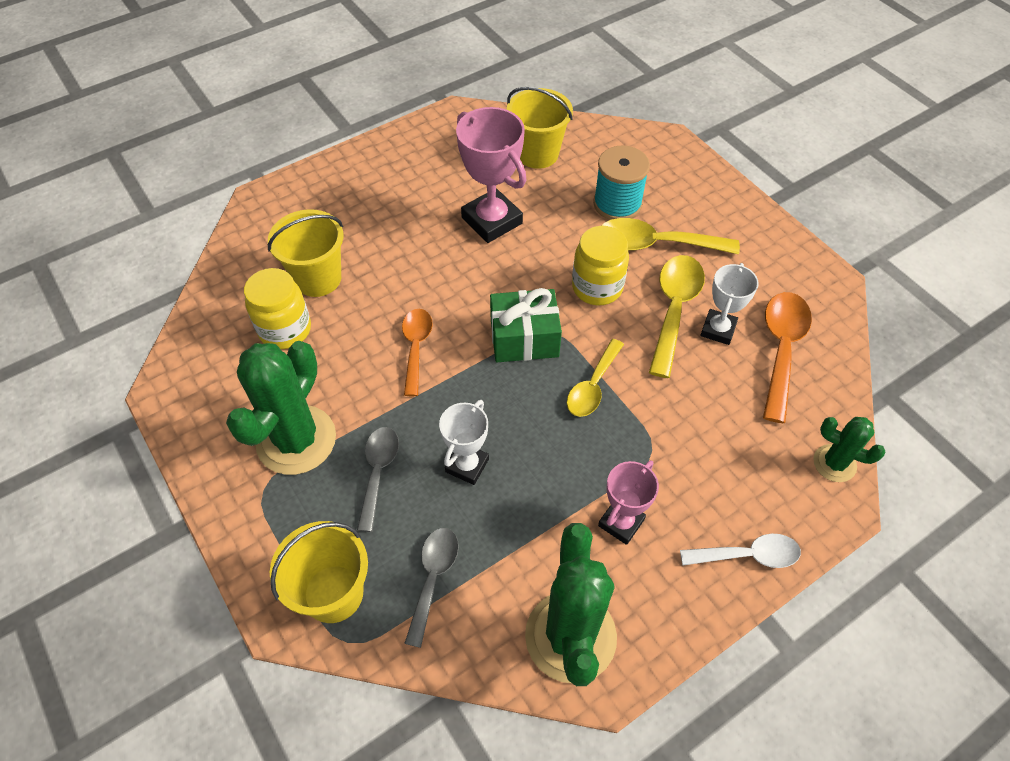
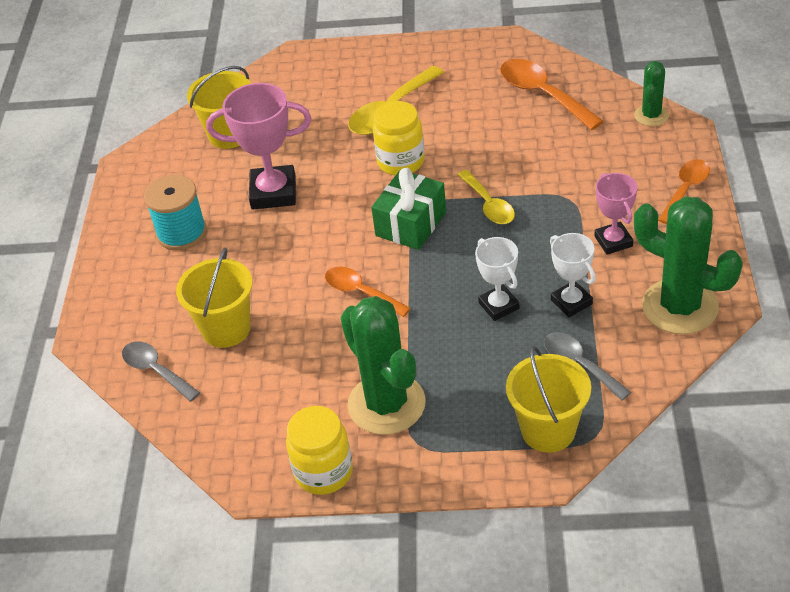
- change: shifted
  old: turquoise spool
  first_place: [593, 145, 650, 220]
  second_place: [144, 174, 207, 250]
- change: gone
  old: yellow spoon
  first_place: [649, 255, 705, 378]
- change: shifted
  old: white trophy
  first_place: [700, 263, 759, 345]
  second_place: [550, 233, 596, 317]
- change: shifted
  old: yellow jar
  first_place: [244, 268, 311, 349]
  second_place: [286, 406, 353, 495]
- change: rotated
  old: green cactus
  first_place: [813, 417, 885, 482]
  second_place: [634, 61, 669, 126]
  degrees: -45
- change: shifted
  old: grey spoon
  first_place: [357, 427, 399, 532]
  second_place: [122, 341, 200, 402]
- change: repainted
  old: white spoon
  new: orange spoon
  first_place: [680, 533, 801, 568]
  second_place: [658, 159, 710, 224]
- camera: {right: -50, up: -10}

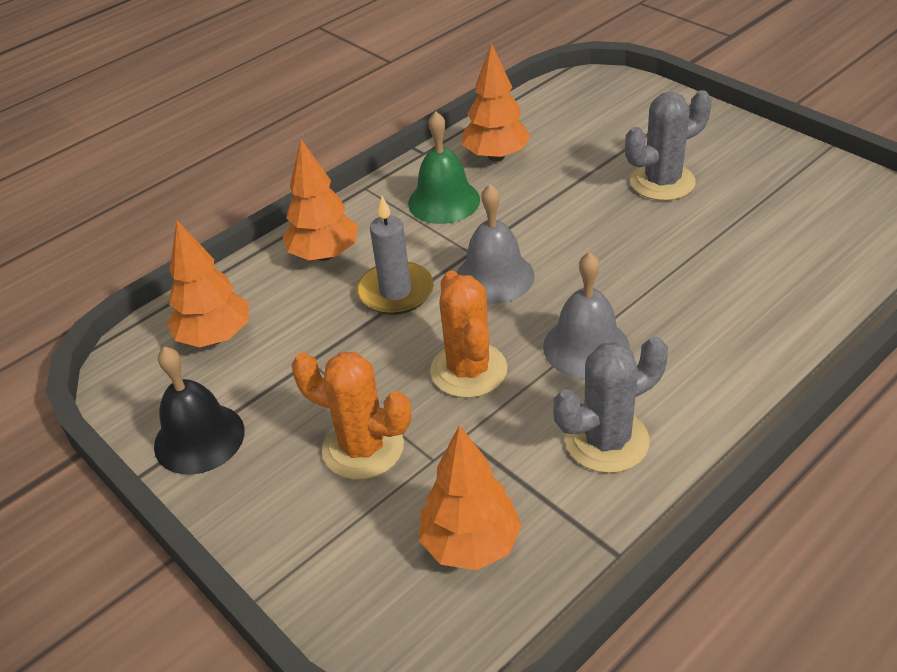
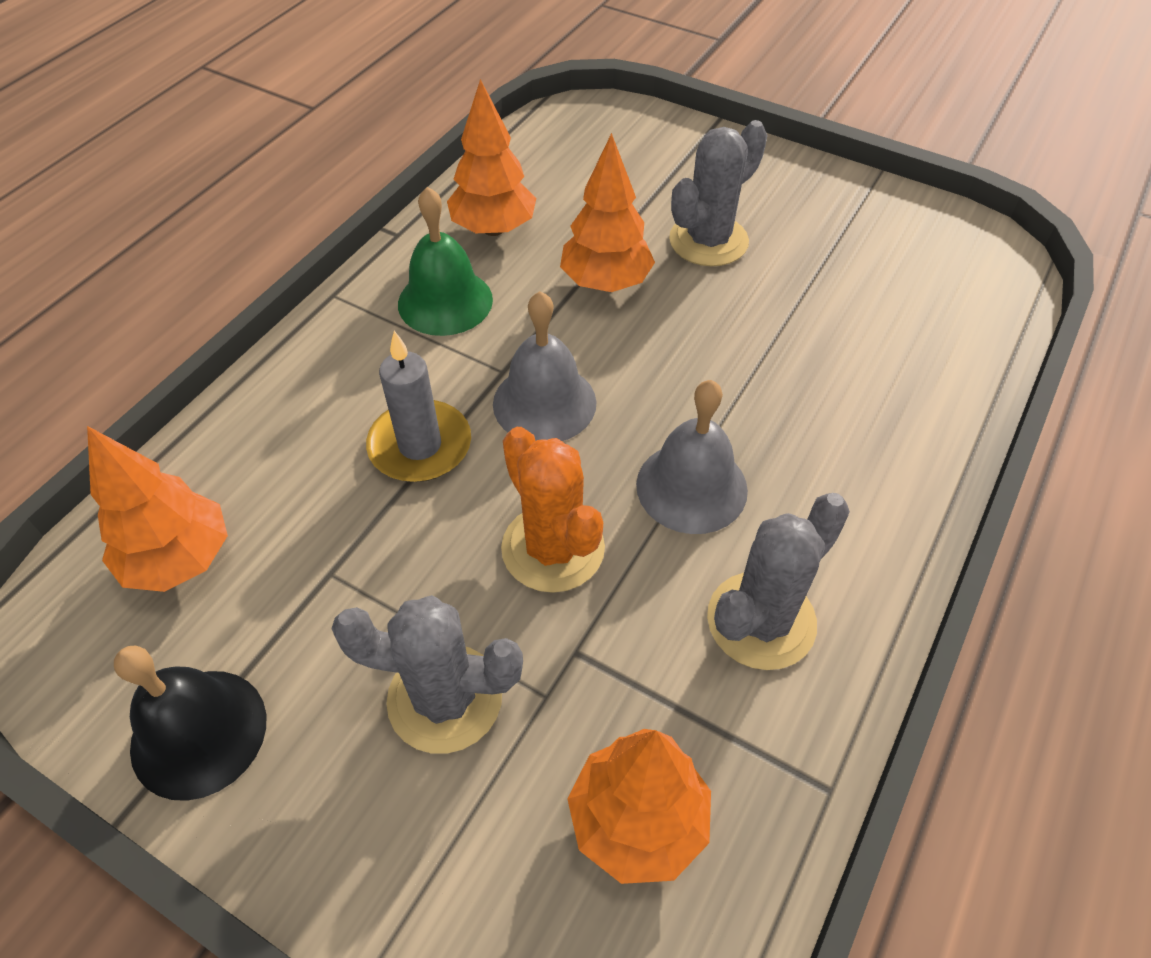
- change: shifted
  old: orange tree
  first_place: [283, 140, 358, 261]
  second_place: [560, 133, 655, 292]
- change: repainted
  old: orange cactus
  new: grey cactus
  first_place: [292, 352, 412, 480]
  second_place: [331, 595, 523, 754]
- camera: {right: -20, up: 10}

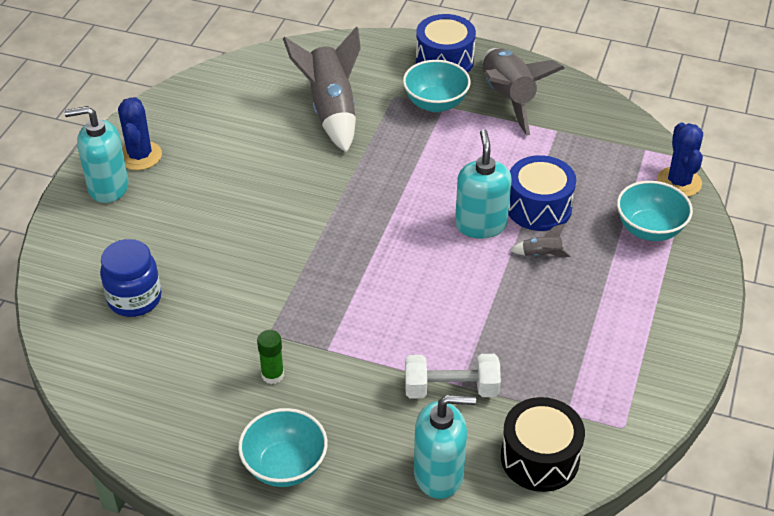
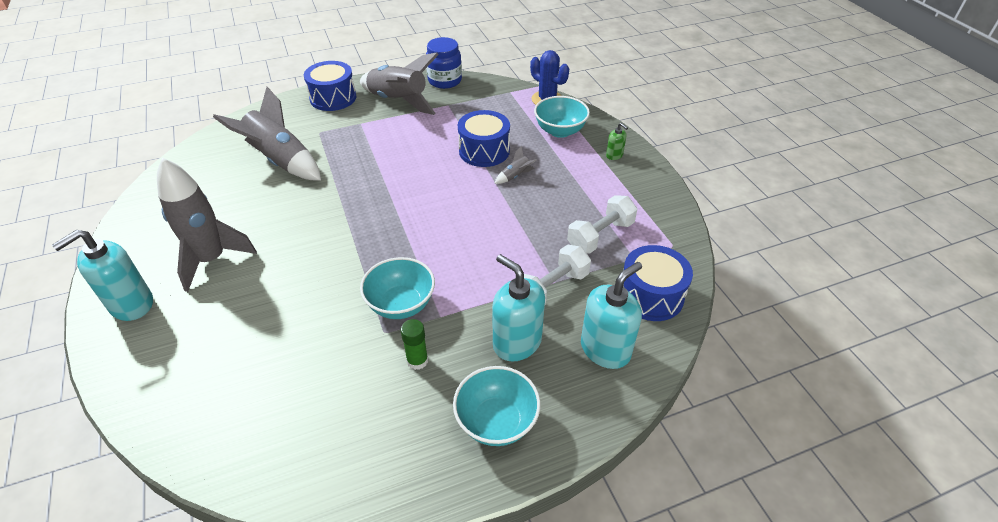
- change: shifted
  old: turquoise bowl
  first_place: [403, 60, 471, 112]
  second_place: [360, 257, 435, 319]
- change: gone
  old: blue cactus
  first_place: [118, 97, 162, 170]
- change: shifted
  old: turquoise soap dispenser
  first_place: [455, 129, 512, 239]
  second_place: [492, 254, 545, 361]
- change: shifted
  old: blue jar
  first_place: [100, 239, 161, 317]
  second_place: [426, 37, 462, 89]
- change: repainted
  old: black drum
  new: blue drum
  first_place: [501, 397, 585, 492]
  second_place: [623, 245, 693, 321]
- change: new
  new: green soap dispenser
  second_place: [606, 123, 628, 160]
- change: new
  new: grey rocket
  second_place: [157, 158, 257, 292]
- change: new
  new: white dumbbell
  second_place: [567, 195, 637, 254]
- camera: {right: -40, up: 0}

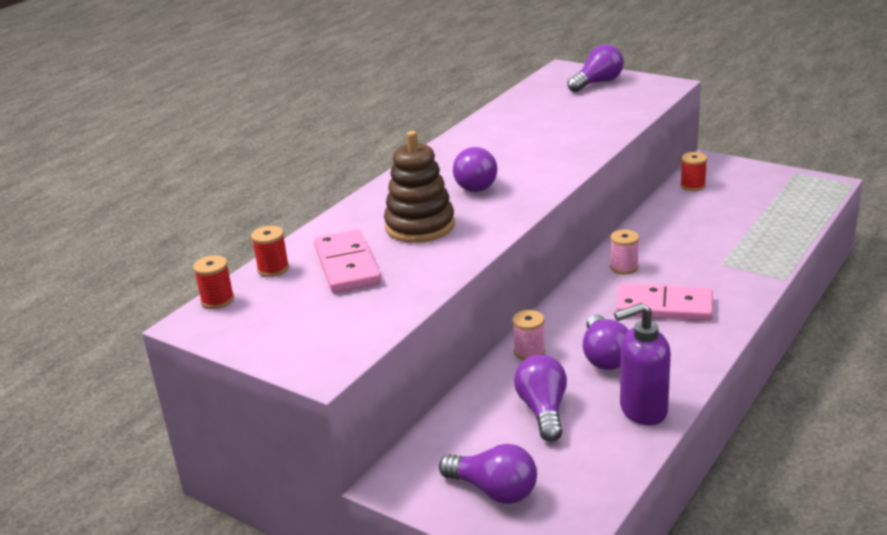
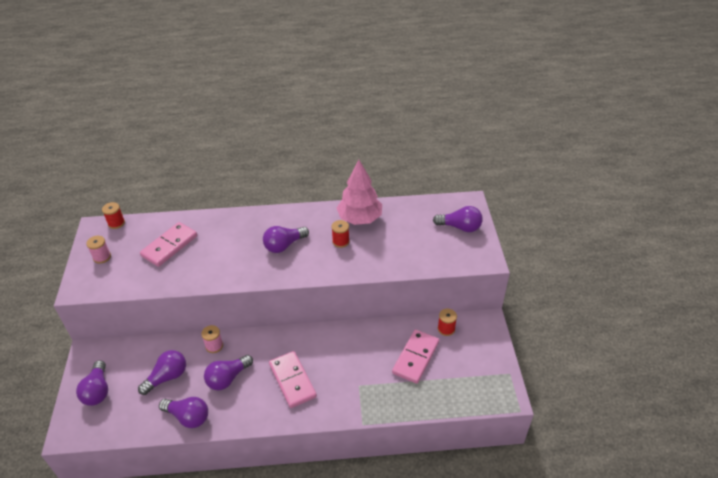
- change: gone
  old: brown stacking toy
  first_place: [384, 131, 455, 243]
- change: shifted
  old: red spool
  first_place: [251, 226, 289, 277]
  second_place: [331, 220, 350, 248]
- change: shifted
  old: pink spool
  first_place: [610, 229, 639, 274]
  second_place: [86, 236, 111, 264]
- change: swapped
  old: purple soap dispenser
  new: purple light bulb
  first_place: [614, 302, 671, 425]
  second_place: [159, 397, 208, 428]
- change: new
  new: pink tree
  second_place: [337, 160, 382, 225]
- change: new
  new: pink domino
  second_place: [392, 329, 439, 384]
- camera: {right: 50, up: 15}

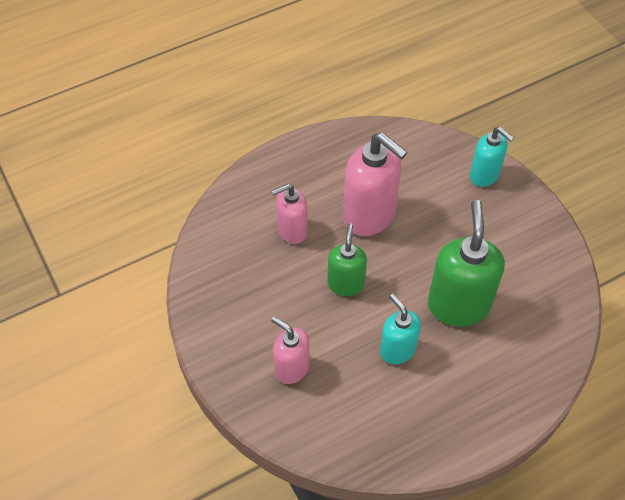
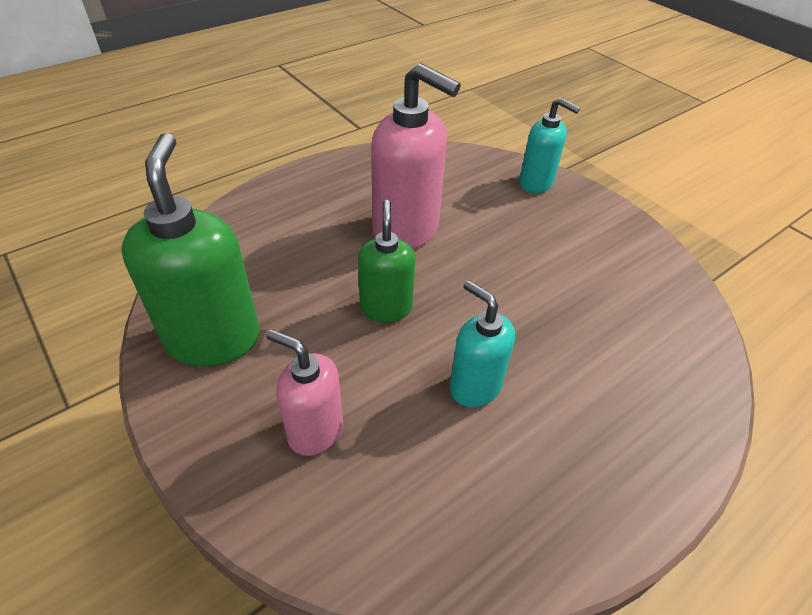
- change: gone
  old: pink soap dispenser
  first_place: [271, 184, 308, 244]
- change: shifted
  old: green soap dispenser
  first_place: [428, 200, 505, 327]
  second_place: [121, 133, 260, 367]
- camera: {right: -10, up: -10}

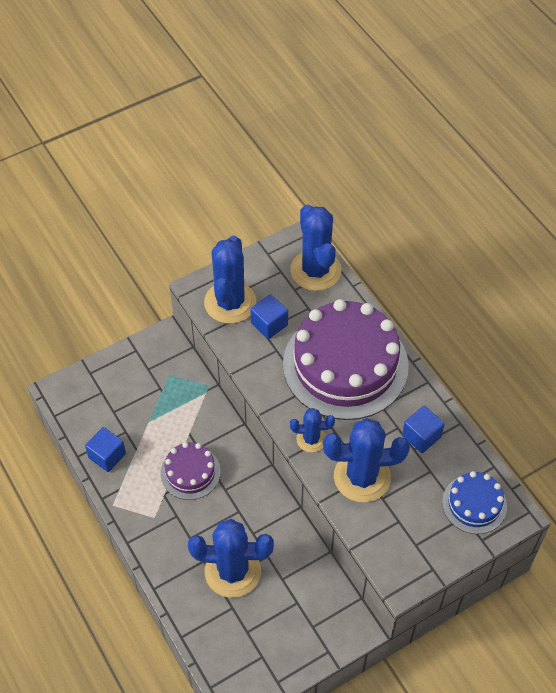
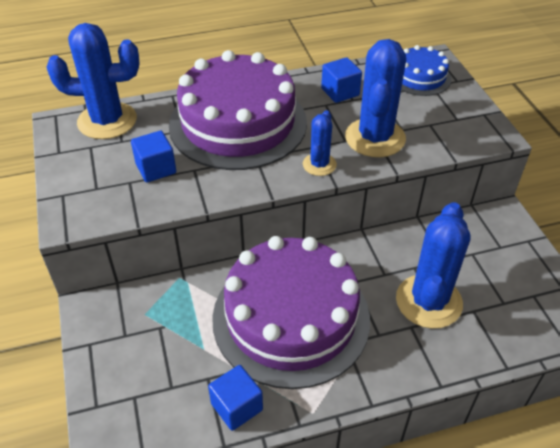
- change: gone
  old: blue cactus
  first_place: [204, 236, 256, 324]
- change: scaled
  old: purple cake
  first_place: [160, 442, 221, 500]
  second_place: [212, 236, 370, 389]
  factor: 2.09
- camera: {right: -75, up: -10}

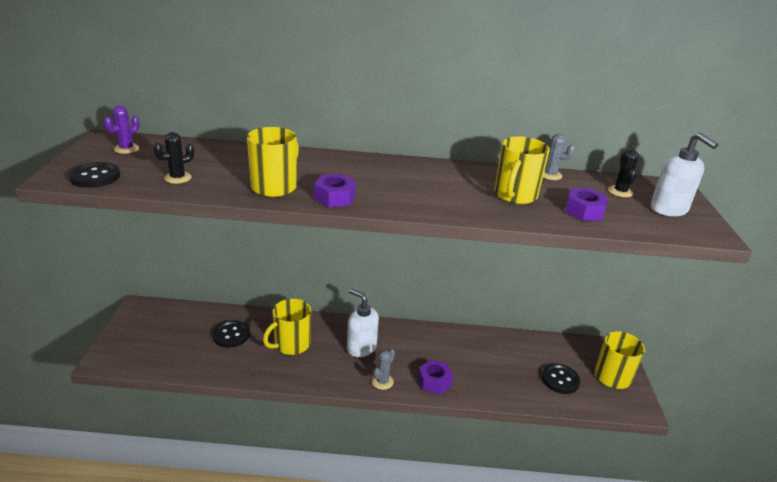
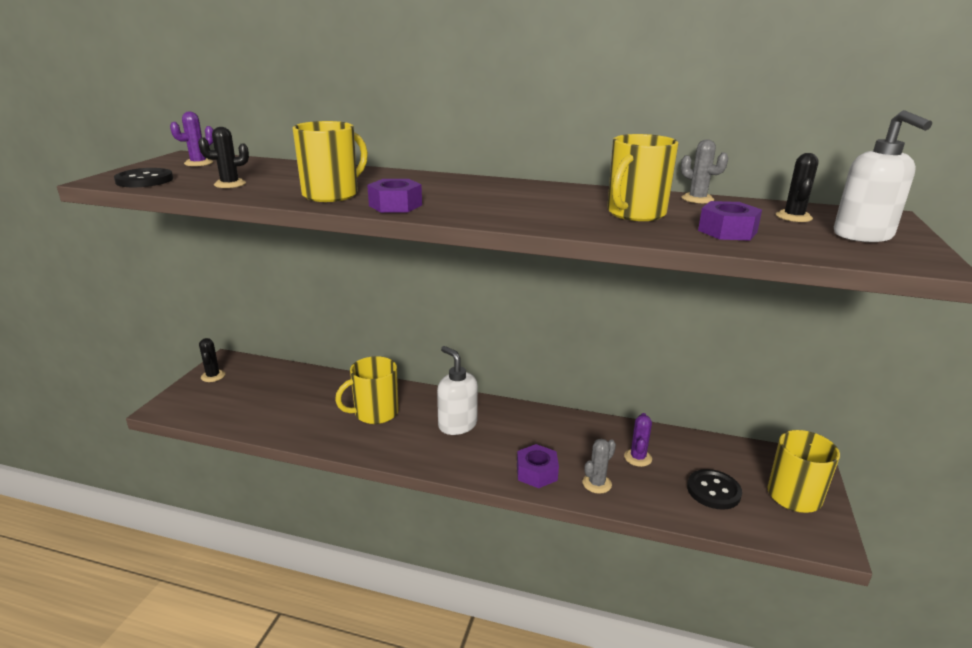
- change: gone
  old: black button
  first_place: [212, 320, 250, 348]
- change: shifted
  old: grey cactus
  first_place: [372, 349, 395, 390]
  second_place: [583, 439, 616, 494]
- change: new
  new: black cactus
  second_place: [199, 338, 225, 382]
- change: new
  new: purple cactus
  second_place: [624, 413, 652, 467]
- camera: {right: 15, up: -5}

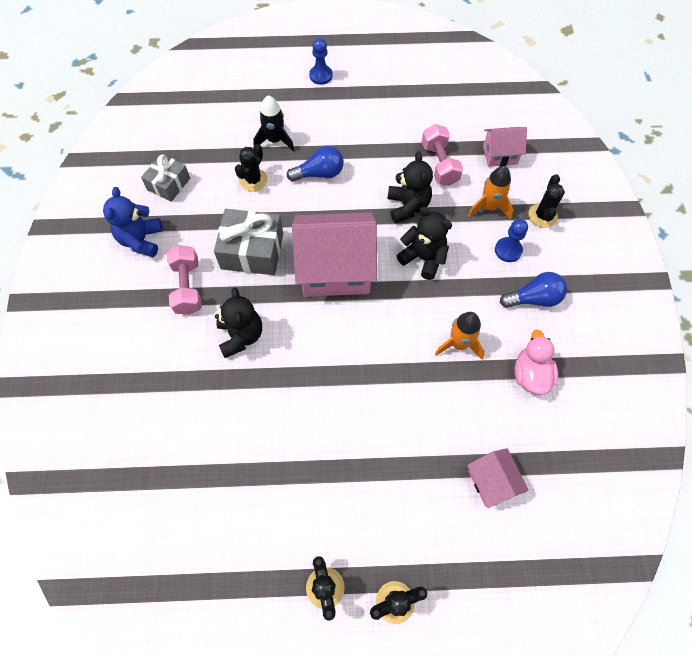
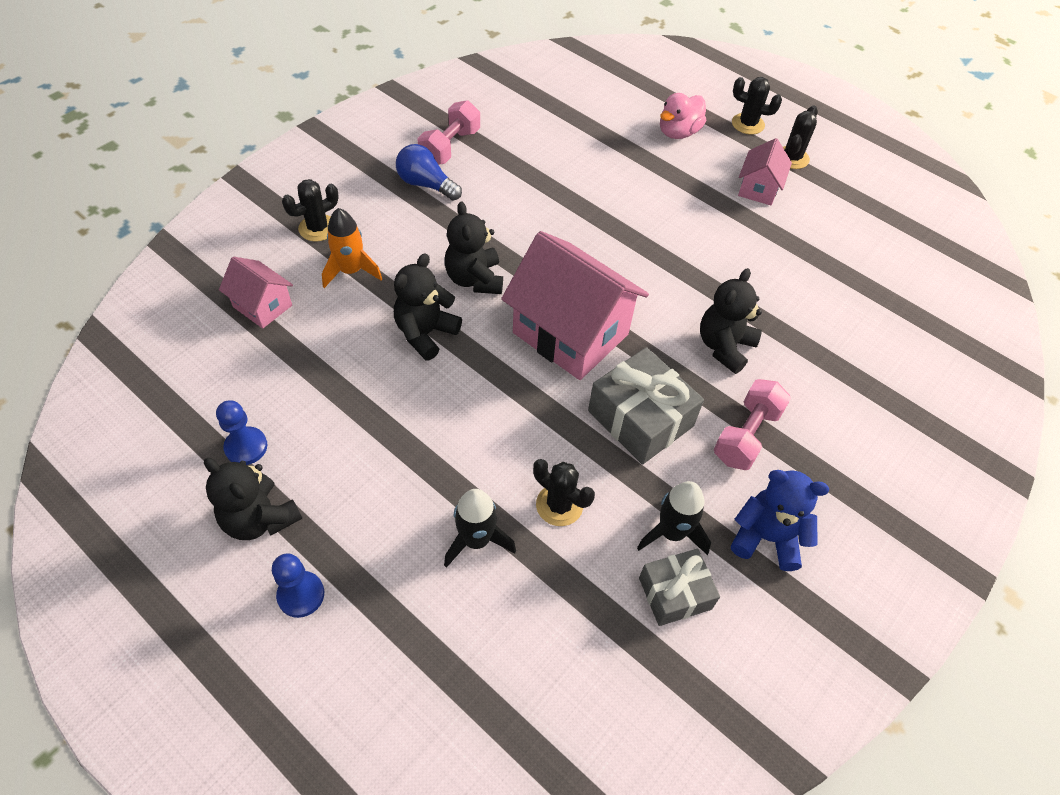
- change: shifted
  old: pink dumbbell
  first_place: [422, 124, 463, 186]
  second_place: [418, 100, 480, 165]
- change: rotated
  old: black cactus
  first_place: [235, 144, 268, 191]
  second_place: [533, 459, 595, 526]
  degrees: 60
- change: gone
  old: blue light bulb
  first_place: [287, 146, 344, 182]
- change: rotated
  old: blue teddy bear
  first_place: [103, 187, 163, 257]
  second_place: [731, 470, 829, 571]
  degrees: -120
- change: shifted
  old: blue pawn
  first_place: [495, 219, 528, 262]
  second_place: [216, 400, 267, 465]
- change: gone
  old: orange rocket
  first_place: [435, 312, 485, 360]
- change: shifted
  old: pink duck
  first_place: [515, 330, 558, 395]
  second_place: [660, 93, 706, 139]
- change: shifted
  old: pink house
  first_place: [467, 448, 529, 508]
  second_place: [738, 138, 792, 205]
- change: new
  new: black teddy bear
  second_place: [204, 458, 302, 540]
- change: new
  new: black rocket
  second_place: [637, 481, 711, 555]
- camera: {right: -140, up: -10}

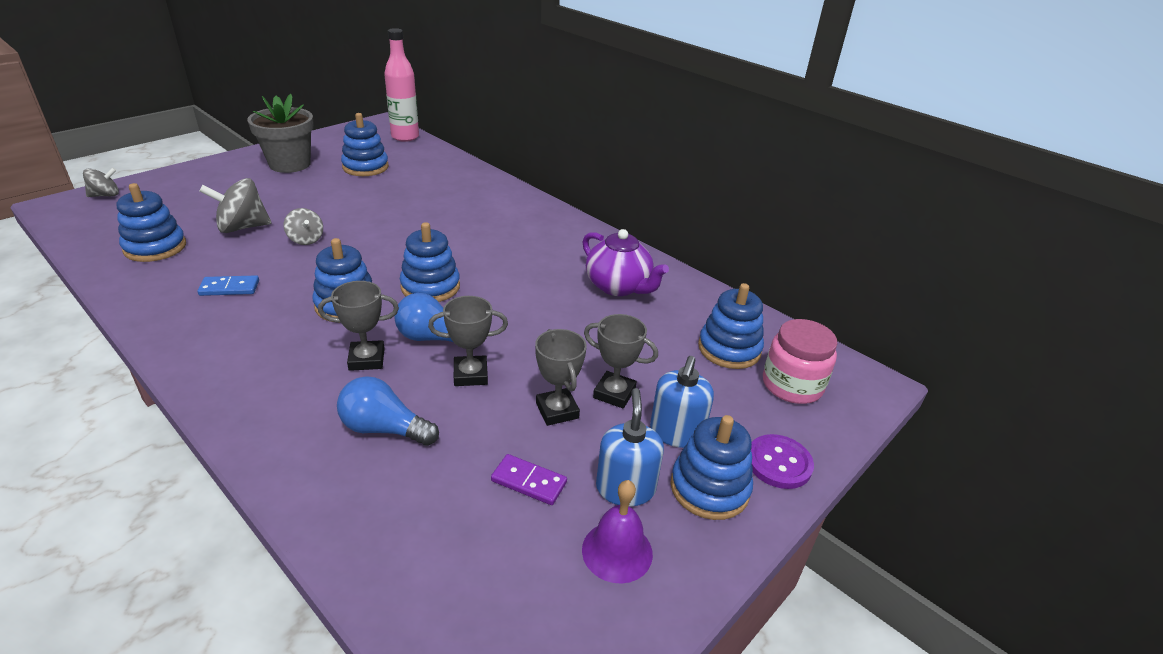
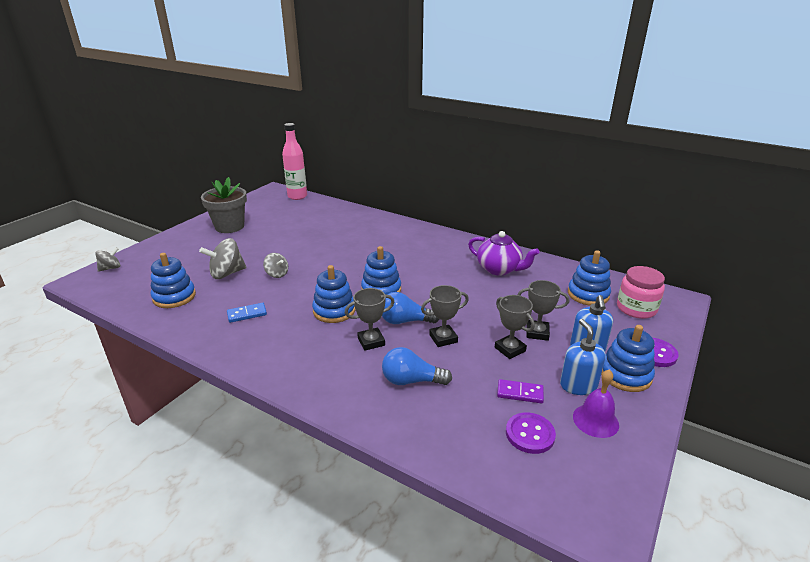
- change: gone
  old: blue stacking toy
  first_place: [341, 113, 389, 176]
- change: new
  new: purple button
  second_place: [506, 412, 556, 454]
- camera: {right: -10, up: -5}

